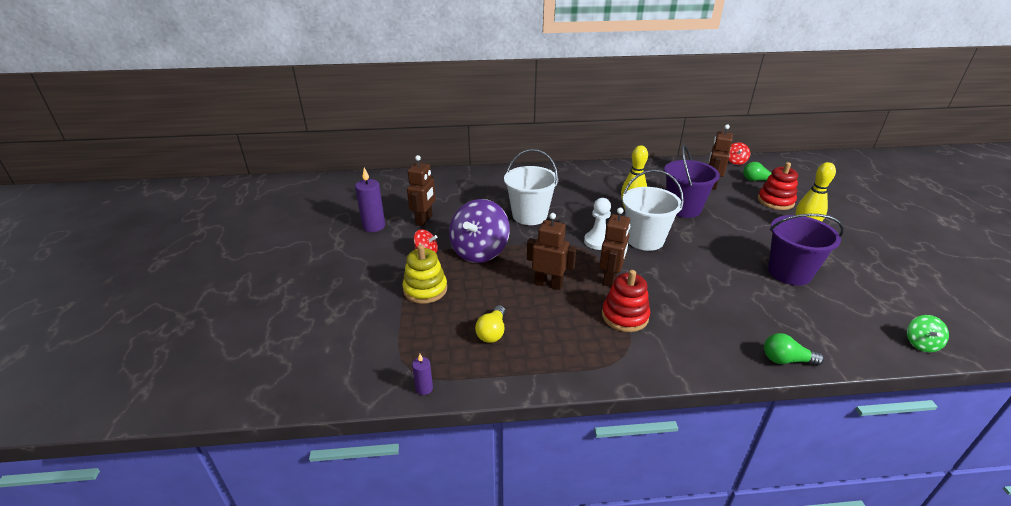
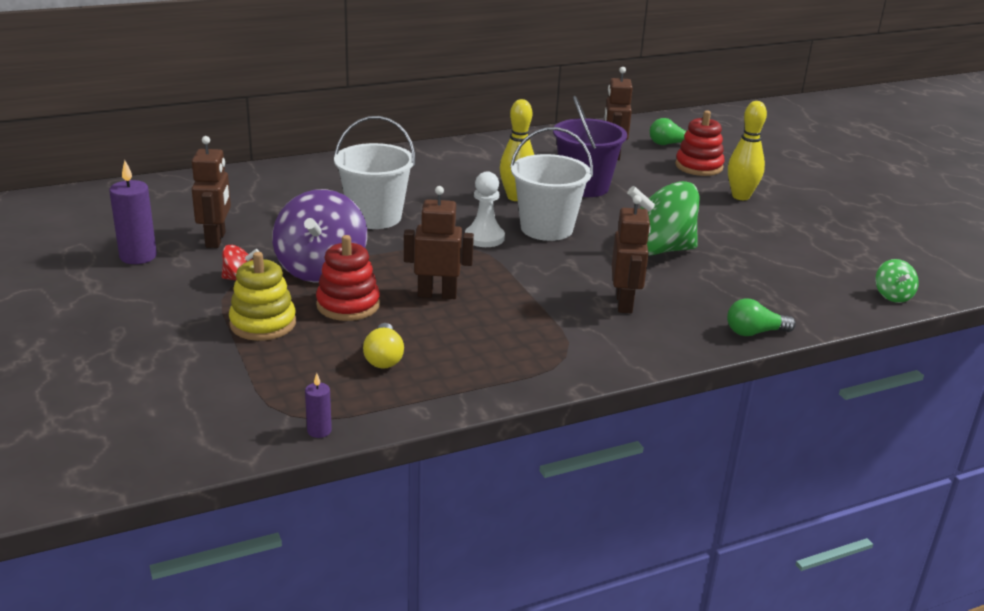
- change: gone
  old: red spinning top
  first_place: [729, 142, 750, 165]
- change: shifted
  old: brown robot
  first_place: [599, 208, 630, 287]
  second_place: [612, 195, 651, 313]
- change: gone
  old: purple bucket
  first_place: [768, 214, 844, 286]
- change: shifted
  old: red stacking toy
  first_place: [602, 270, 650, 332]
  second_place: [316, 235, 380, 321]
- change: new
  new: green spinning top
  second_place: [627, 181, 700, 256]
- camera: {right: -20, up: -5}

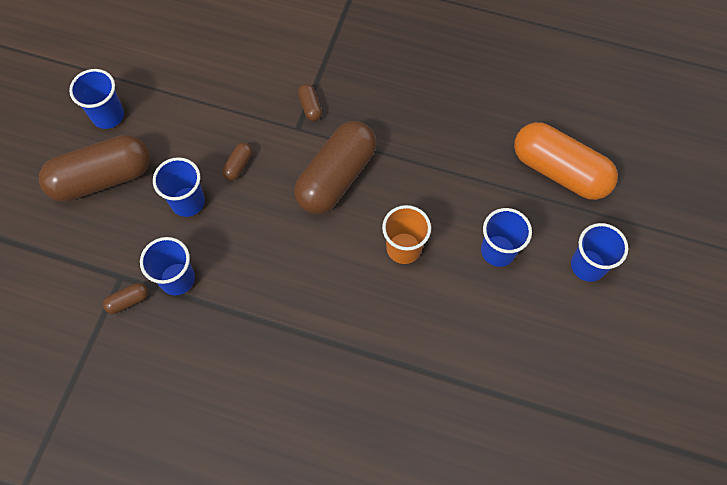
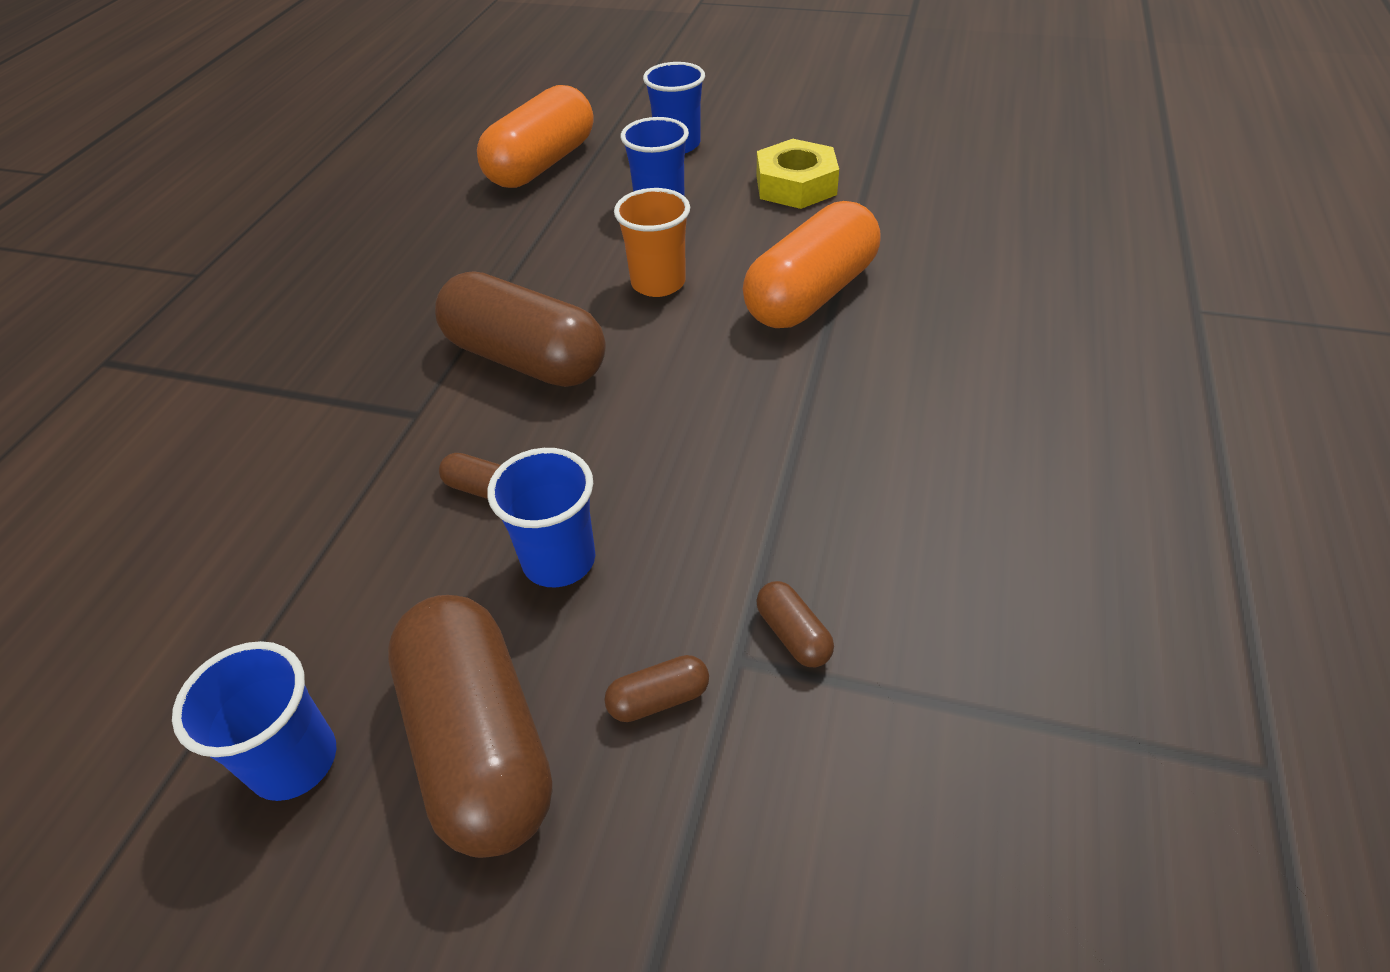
- change: shifted
  old: brown capsule
  first_place: [298, 84, 322, 121]
  second_place: [604, 655, 709, 722]
- change: gone
  old: blue cup
  first_place: [140, 237, 195, 295]
- change: new
  new: yellow nut
  second_place: [757, 139, 839, 209]
- change: new
  new: orange capsule
  second_place: [743, 201, 881, 328]
- camera: {right: -90, up: -20}

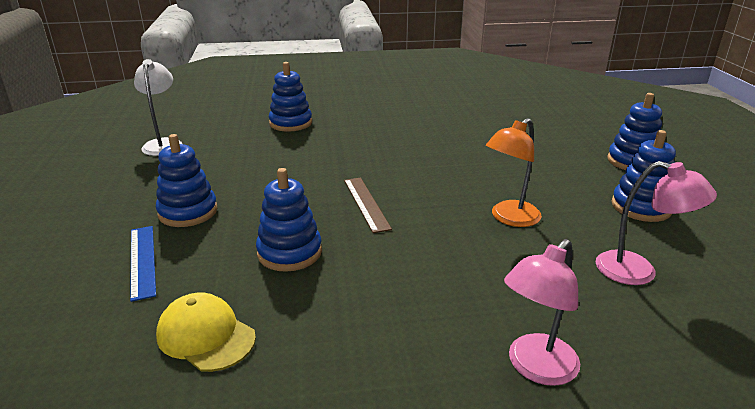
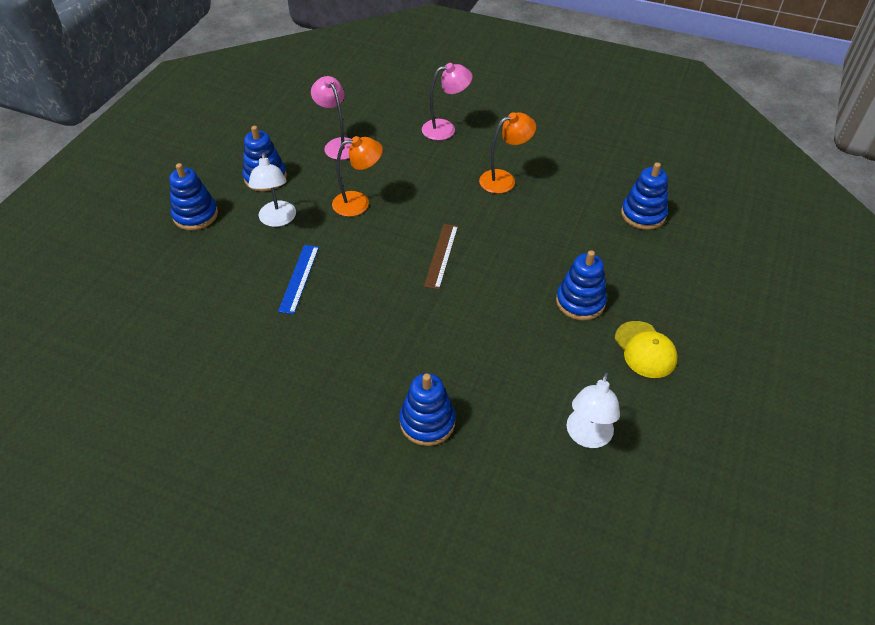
- change: shifted
  old: blue stacking toy
  first_place: [256, 168, 322, 272]
  second_place: [621, 162, 668, 230]
- change: shifted
  old: blue ruler
  first_place: [130, 226, 156, 302]
  second_place: [278, 245, 319, 314]
- change: shifted
  old: yellow cap
  first_place: [156, 293, 256, 372]
  second_place: [615, 321, 678, 378]
- change: new
  new: orange lamp
  second_place: [479, 112, 536, 194]
- change: new
  new: white lamp
  second_place: [248, 152, 296, 227]
- camera: {right: -150, up: 20}

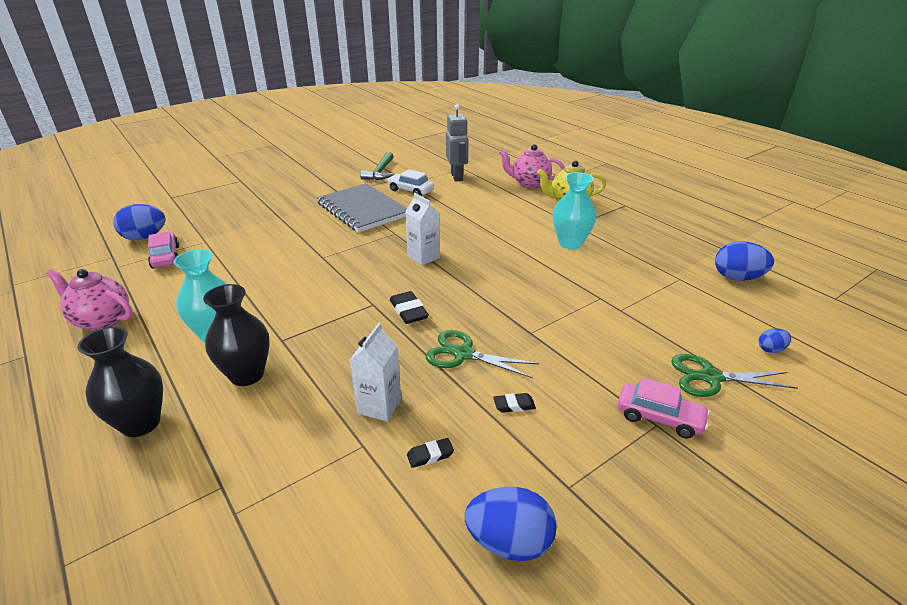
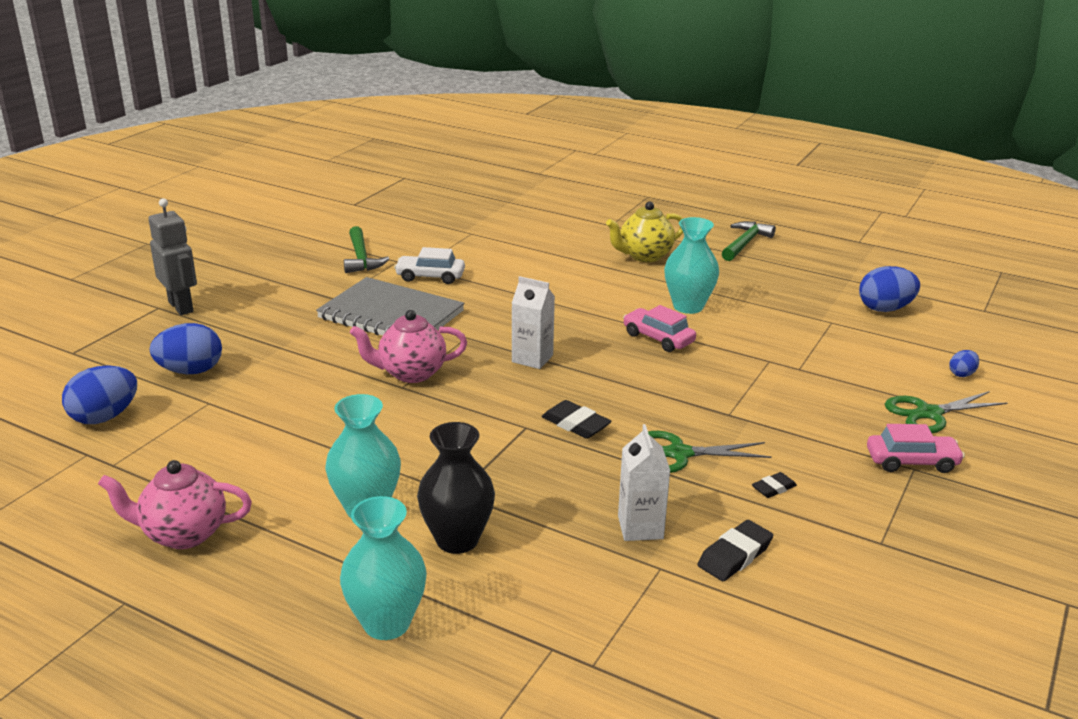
- change: shifted
  old: grey robot
  first_place: [446, 104, 469, 182]
  second_place: [148, 198, 197, 315]
- change: shifted
  old: pink teapot
  first_place: [499, 144, 564, 189]
  second_place: [350, 310, 467, 383]
- change: shifted
  old: pink car
  first_place: [148, 232, 179, 268]
  second_place: [623, 305, 696, 352]
- change: repainted
  old: black vase
  new: turquoise vase
  first_place: [77, 327, 163, 437]
  second_place: [340, 496, 427, 640]
- change: scaled
  old: black eraser
  first_place: [407, 438, 454, 468]
  second_place: [697, 520, 773, 581]
  factor: 1.62
- change: shifted
  old: blue egg
  first_place: [465, 487, 557, 561]
  second_place: [150, 323, 222, 374]
- change: new
  new: green hammer
  second_place: [722, 221, 776, 261]
- camera: {right: -25, up: -5}

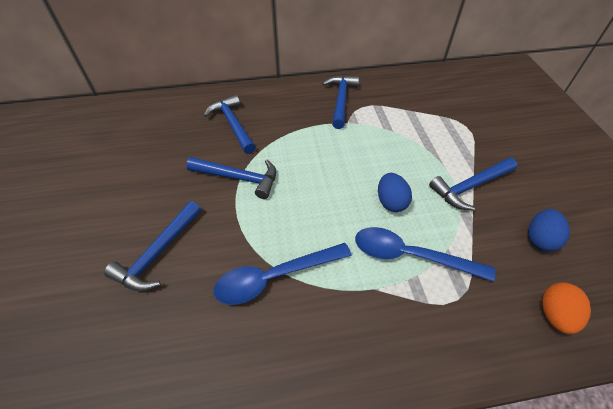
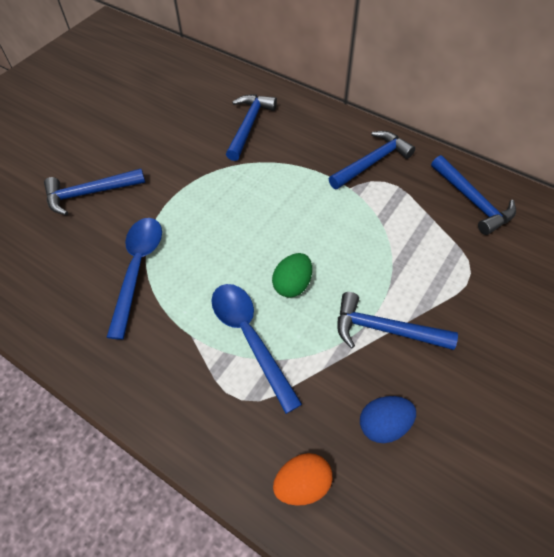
- change: shifted
  old: blue hammer
  first_place: [186, 157, 276, 199]
  second_place: [431, 155, 516, 235]
- change: repainted
  old: blue egg
  new: green egg
  first_place: [378, 173, 412, 212]
  second_place: [272, 253, 312, 298]
- change: rotated
  old: blue spoon
  first_place: [214, 243, 352, 305]
  second_place: [106, 218, 162, 340]
  degrees: 75
- camera: {right: 45, up: 5}

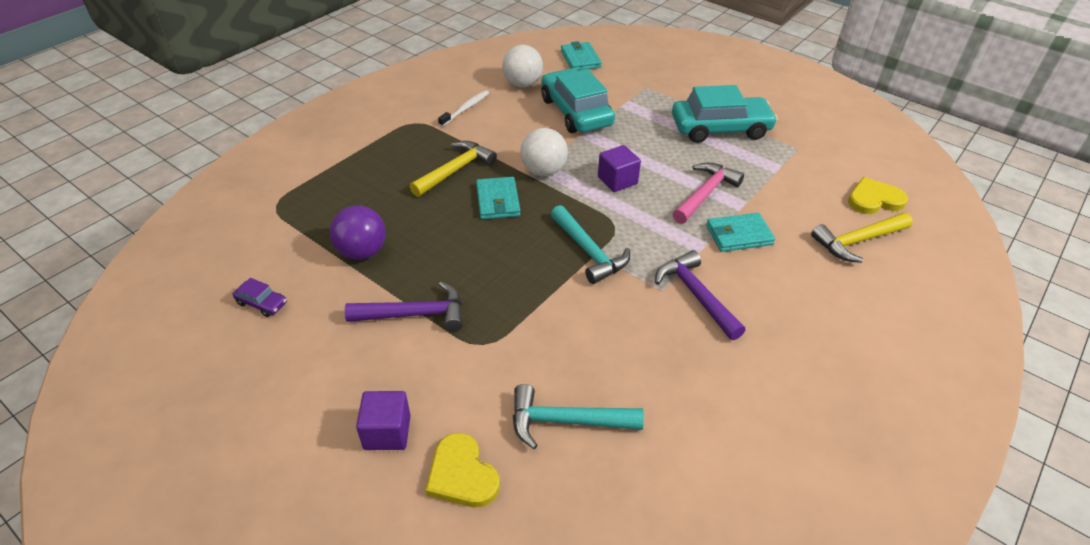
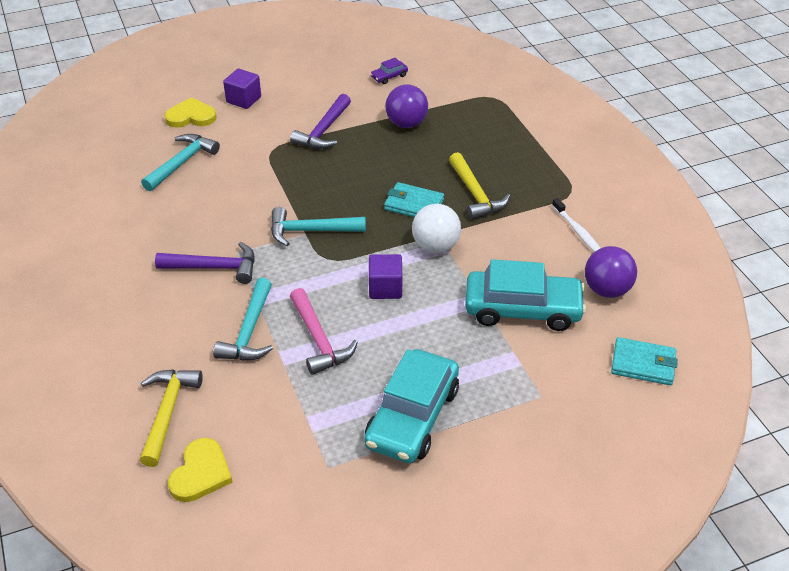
- change: repainted
  old: white ball
  new: purple ball
  first_place: [502, 45, 543, 87]
  second_place: [585, 246, 637, 298]
- change: swapped
  old: turquoise wallet
  new: turquoise hammer
  first_place: [706, 213, 775, 252]
  second_place: [213, 278, 273, 361]
- camera: {right: 120, up: 0}

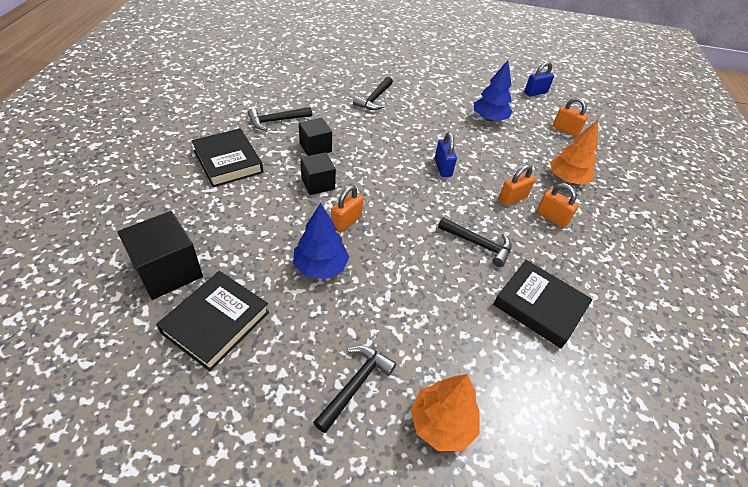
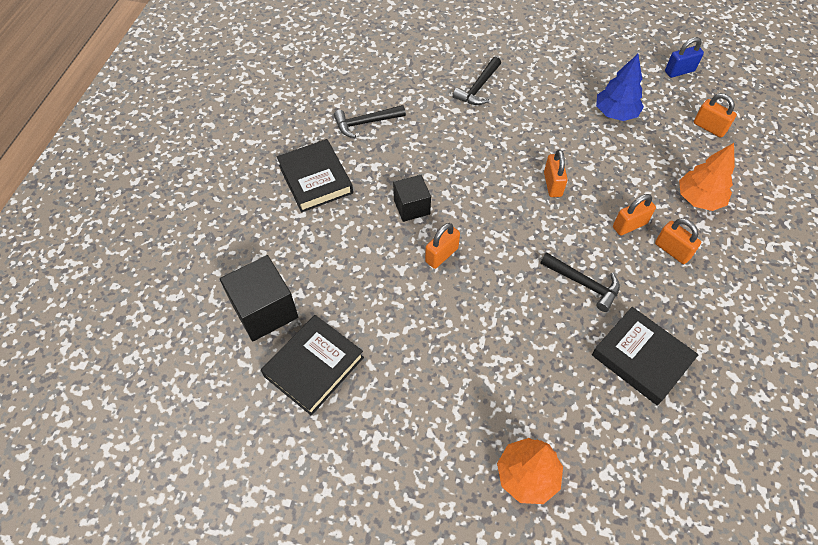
- change: gone
  old: black cube
  first_place: [299, 118, 332, 156]
- change: repainted
  old: blue padlock
  new: orange padlock
  first_place: [435, 132, 457, 177]
  second_place: [544, 149, 568, 197]
- change: gone
  old: blue tree
  first_place: [293, 203, 349, 279]
- change: gone
  old: black hammer
  first_place: [313, 346, 397, 433]
- camera: {right: 10, up: 10}

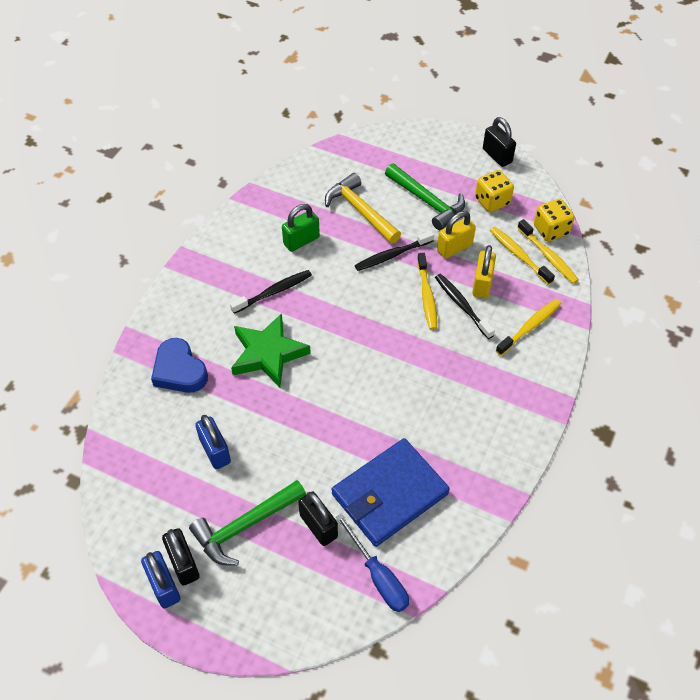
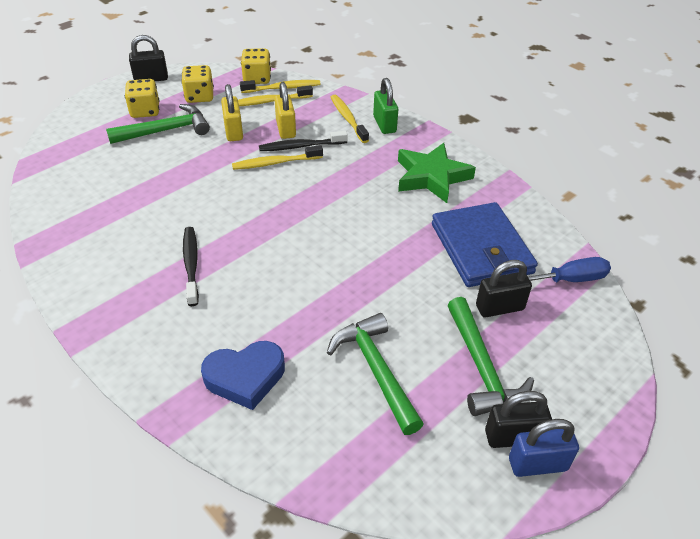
- change: gone
  old: yellow hammer
  first_place: [325, 173, 401, 244]
- change: shifted
  old: green padlock
  first_place: [282, 204, 320, 252]
  second_place: [373, 78, 398, 134]
- change: gone
  old: black toothbrush
  first_place: [355, 231, 434, 271]
- change: rotated
  old: yellow padlock
  first_place: [472, 245, 496, 298]
  second_place: [275, 82, 296, 139]
  degrees: 45
- change: rotated
  old: yellow toothbrush
  first_place: [417, 253, 437, 330]
  second_place: [232, 145, 323, 170]
  degrees: 150
- change: shifted
  old: green star
  first_place: [231, 313, 311, 387]
  second_place: [398, 143, 476, 203]
- change: swapped
  old: blue padlock
  new: green hammer
  first_place: [195, 415, 231, 469]
  second_place: [327, 313, 424, 435]
- change: new
  new: yellow dice
  second_place: [125, 79, 159, 118]
- camera: {right: -70, up: -10}

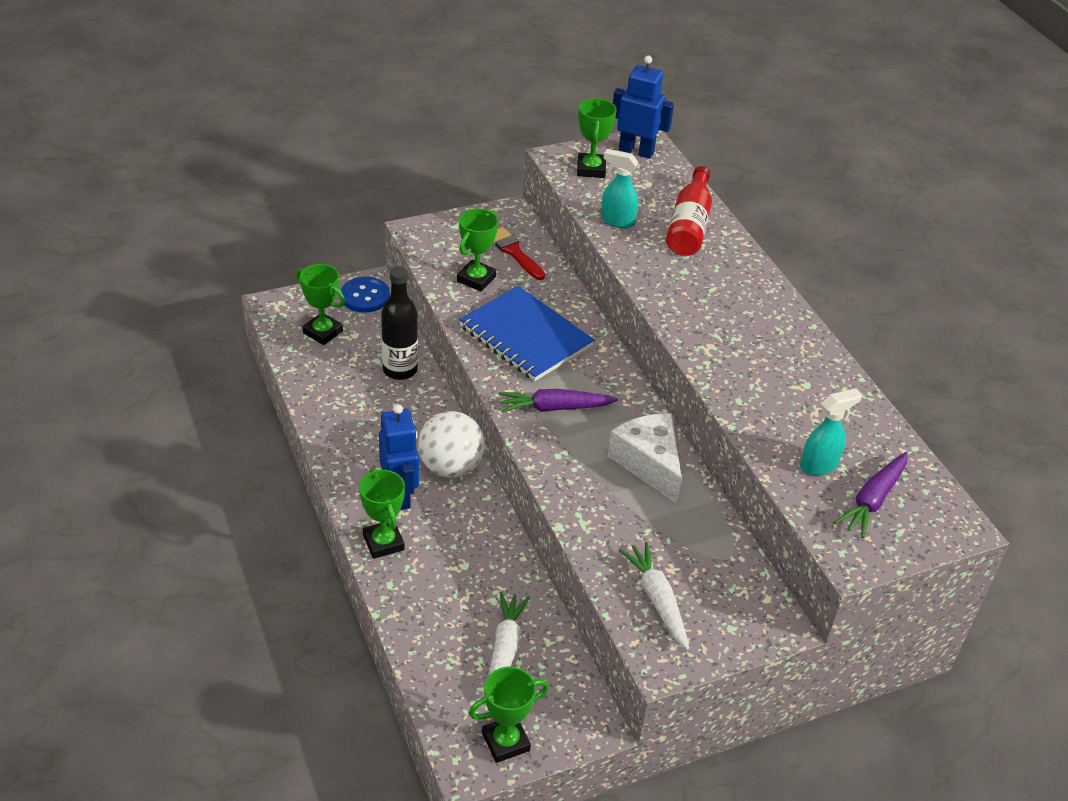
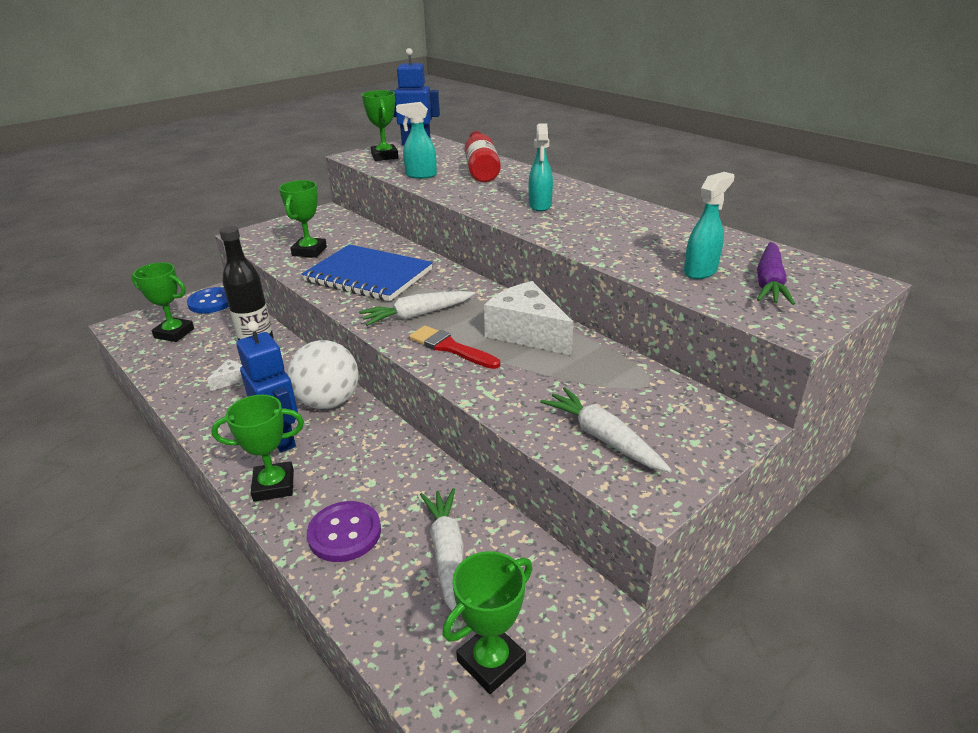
- change: shifted
  old: red brush
  first_place: [494, 227, 545, 280]
  second_place: [409, 325, 500, 369]
- change: repainted
  old: purple carrot
  new: white carrot
  first_place: [499, 389, 618, 413]
  second_place: [359, 291, 475, 326]
- change: rotated
  old: green trophy
  first_place: [359, 468, 405, 559]
  second_place: [211, 395, 304, 502]
  degrees: -60
- change: new
  new: turquoise spray bottle
  second_place: [528, 123, 553, 212]
- change: new
  new: white cheese
  second_place: [207, 359, 243, 391]
- change: new
  new: purple button
  second_place: [307, 501, 381, 562]
- camera: {right: -15, up: -10}

